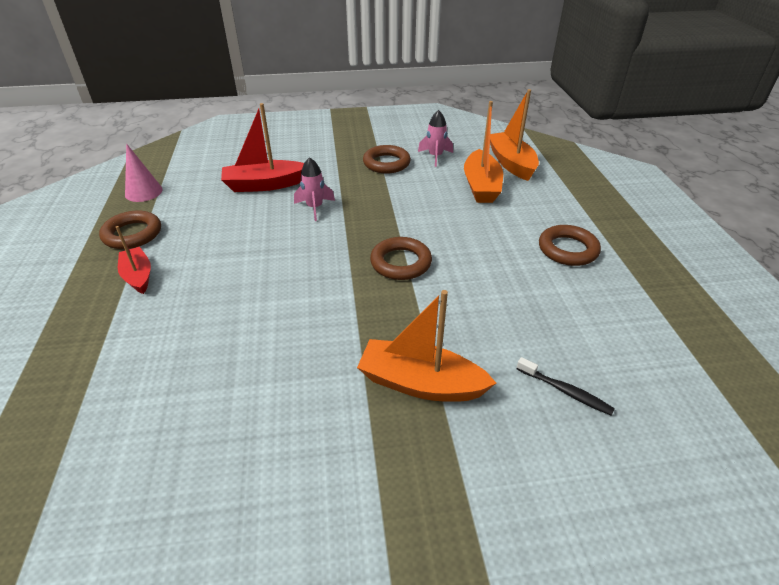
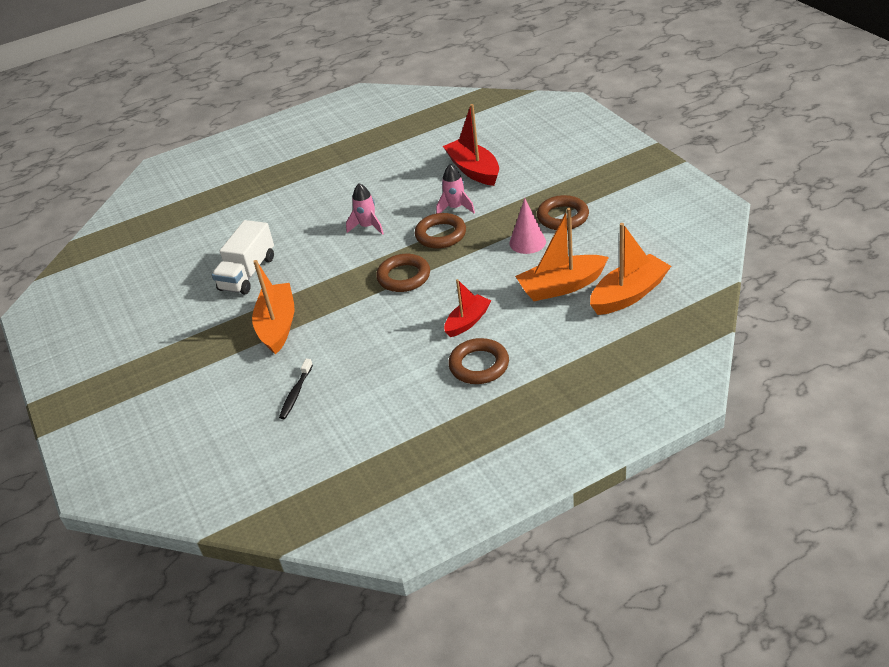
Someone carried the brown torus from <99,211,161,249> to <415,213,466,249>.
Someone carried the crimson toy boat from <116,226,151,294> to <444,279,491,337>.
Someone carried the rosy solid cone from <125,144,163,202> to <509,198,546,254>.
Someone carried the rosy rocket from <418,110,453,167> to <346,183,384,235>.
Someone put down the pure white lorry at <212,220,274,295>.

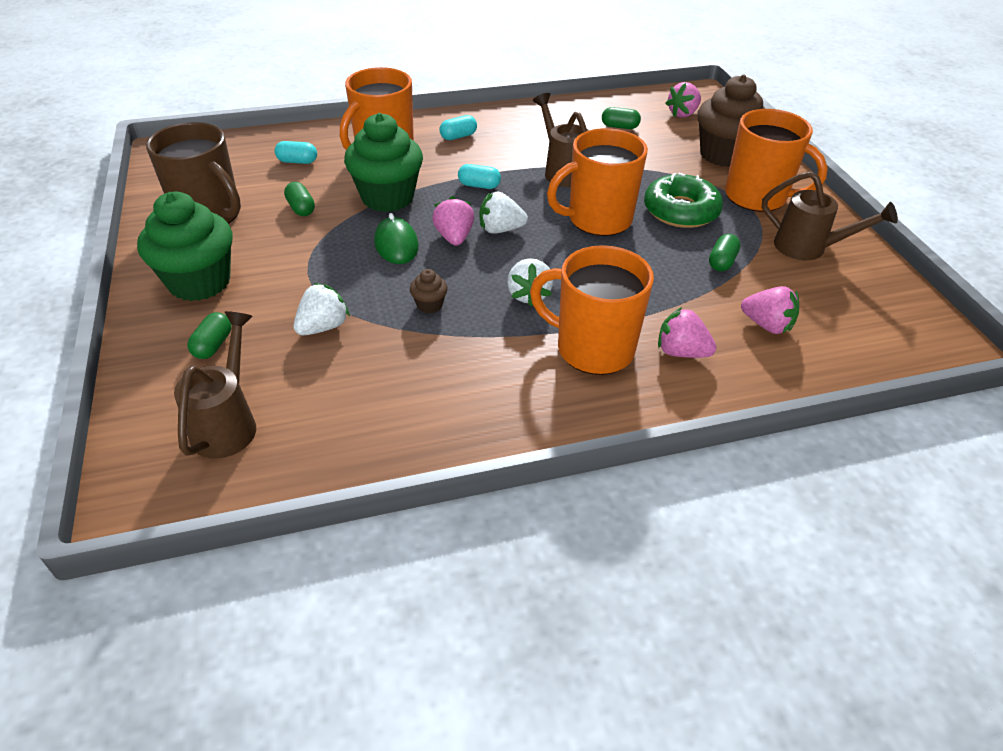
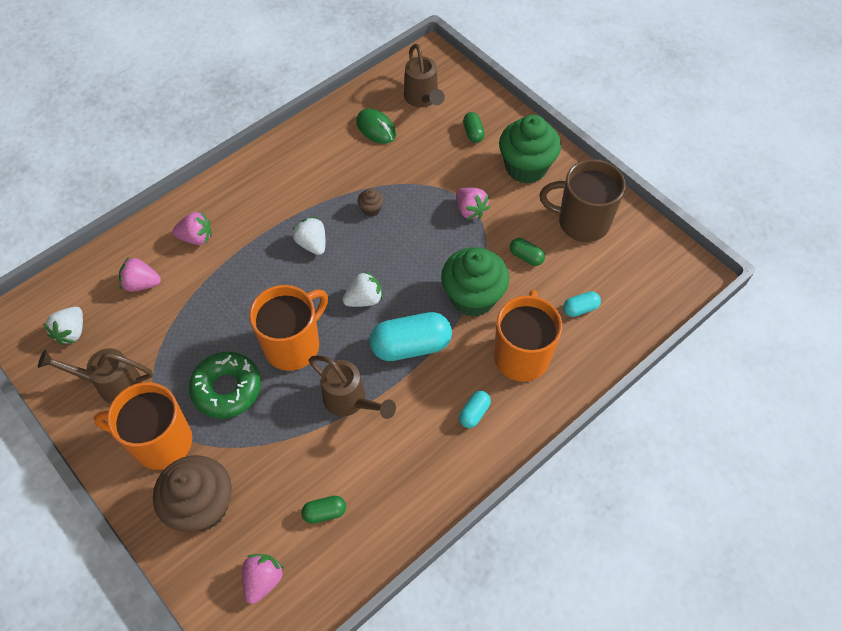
Someone carried the pure white toy strawberry from <294,283,350,335> to <43,307,83,345>.
Someone carried the green computer mouse from <374,213,419,264> to <356,109,396,144>.
Someone carried the rosy toy strawberry from <432,196,474,246> to <456,188,490,220>.
Someone scaled the turquoise pill shape at <458,164,501,189> by 2.04.
Someone took away the bright orange tea mug at <530,245,654,375>.
Someone took away the green pill shape at <709,234,741,272>.

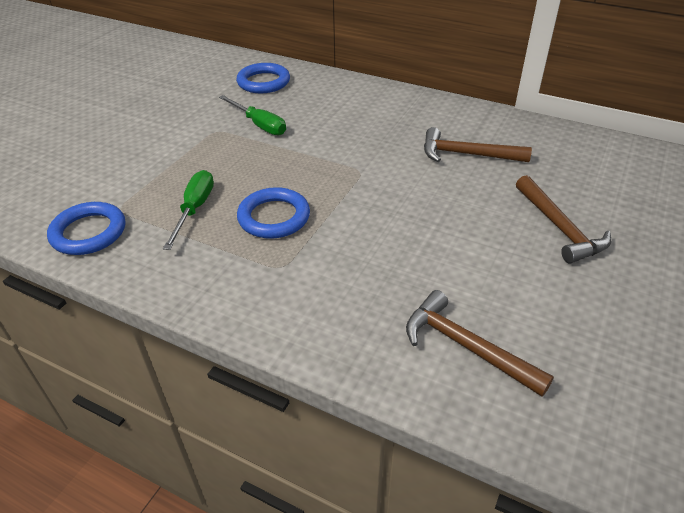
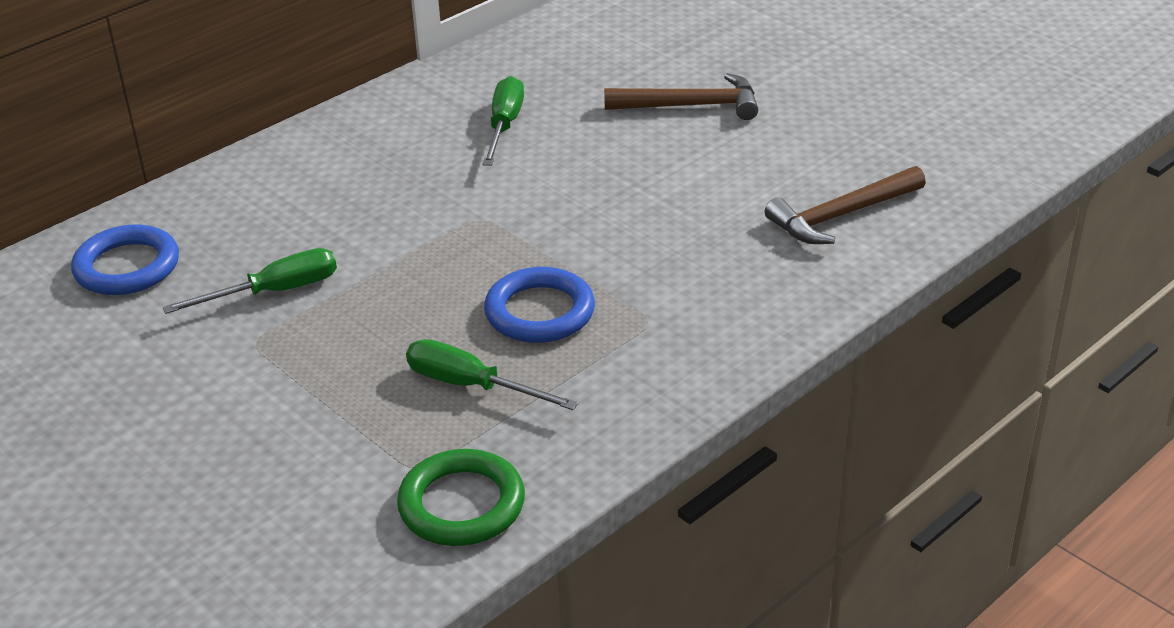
Someone repainted the blue torus at <47,202,125,255>, which became the green torus at <397,449,525,546>.
Someone swapped the brown hammer at <424,127,532,162> for the green hand screwdriver at <483,76,524,166>.

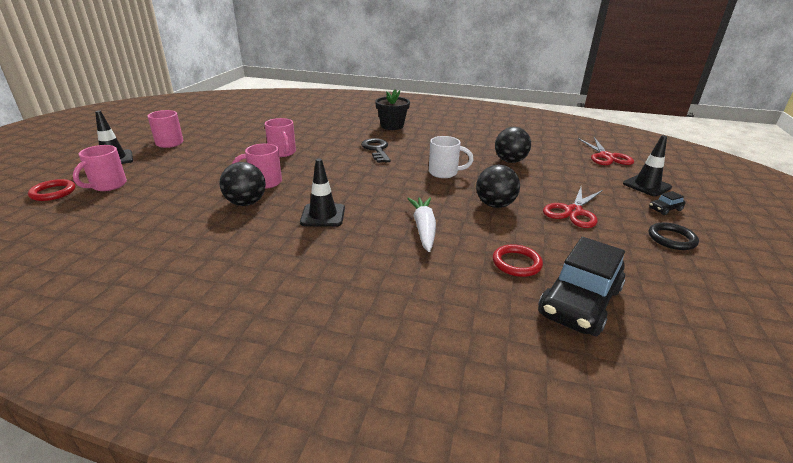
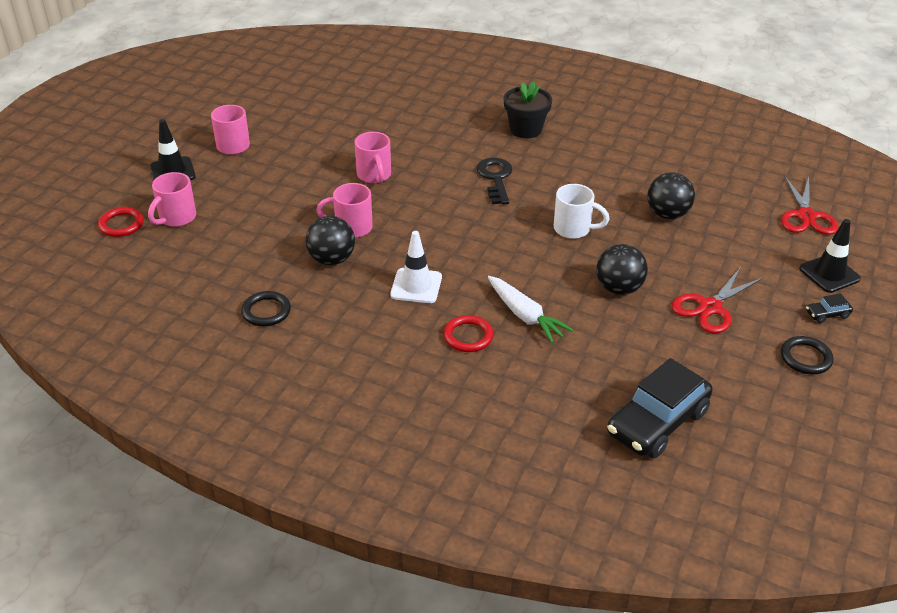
Someone repainted the black traffic cone at <300,159,345,227>, which became the pure white traffic cone at <390,231,442,303>.
Someone rotated the pure white carrot at <407,197,436,252> by 135 degrees clockwise.
Someone carried the crimson torus from <493,244,543,277> to <443,315,493,352>.
Someone put down the black torus at <241,291,291,326>.

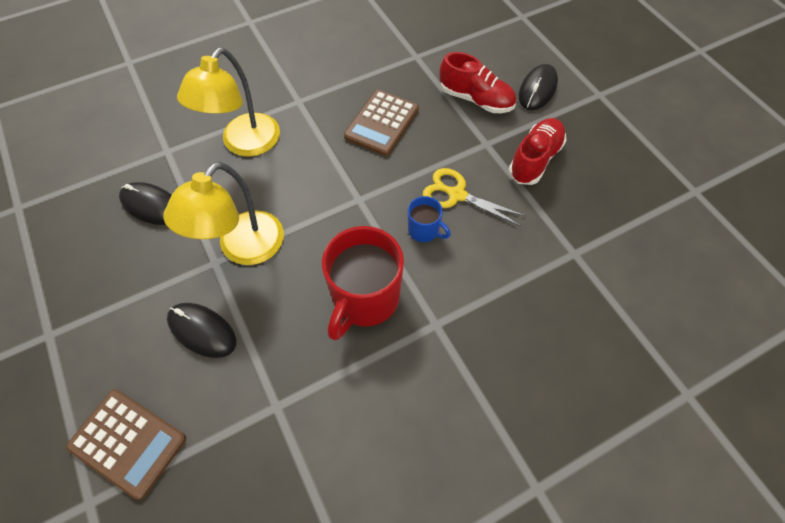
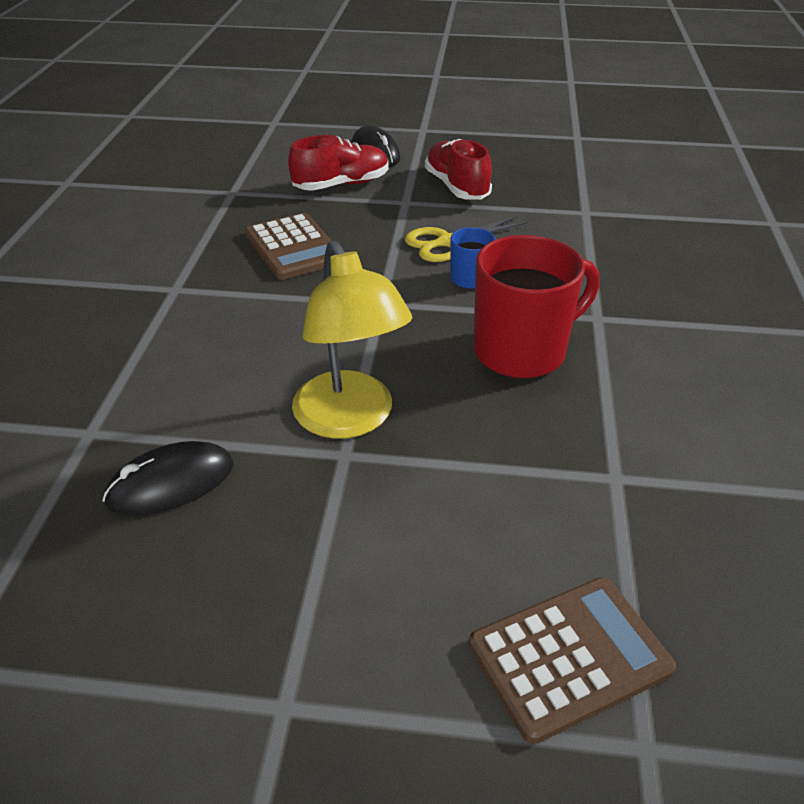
Someone took away the black computer mouse at <167,303,236,358>.
Someone took away the golden desk lamp at <177,48,280,157>.
Someone rotated the crimson tea mug at <322,226,404,341> by 90 degrees counterclockwise.

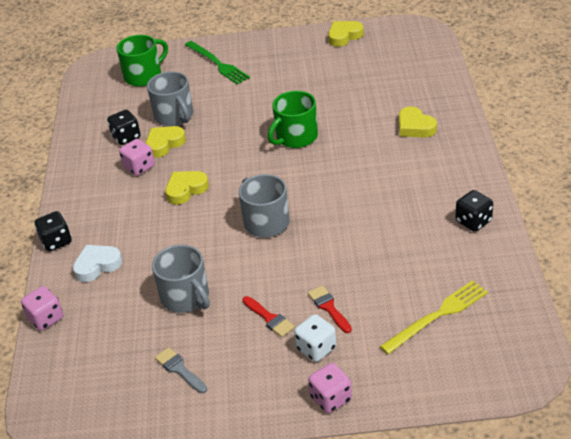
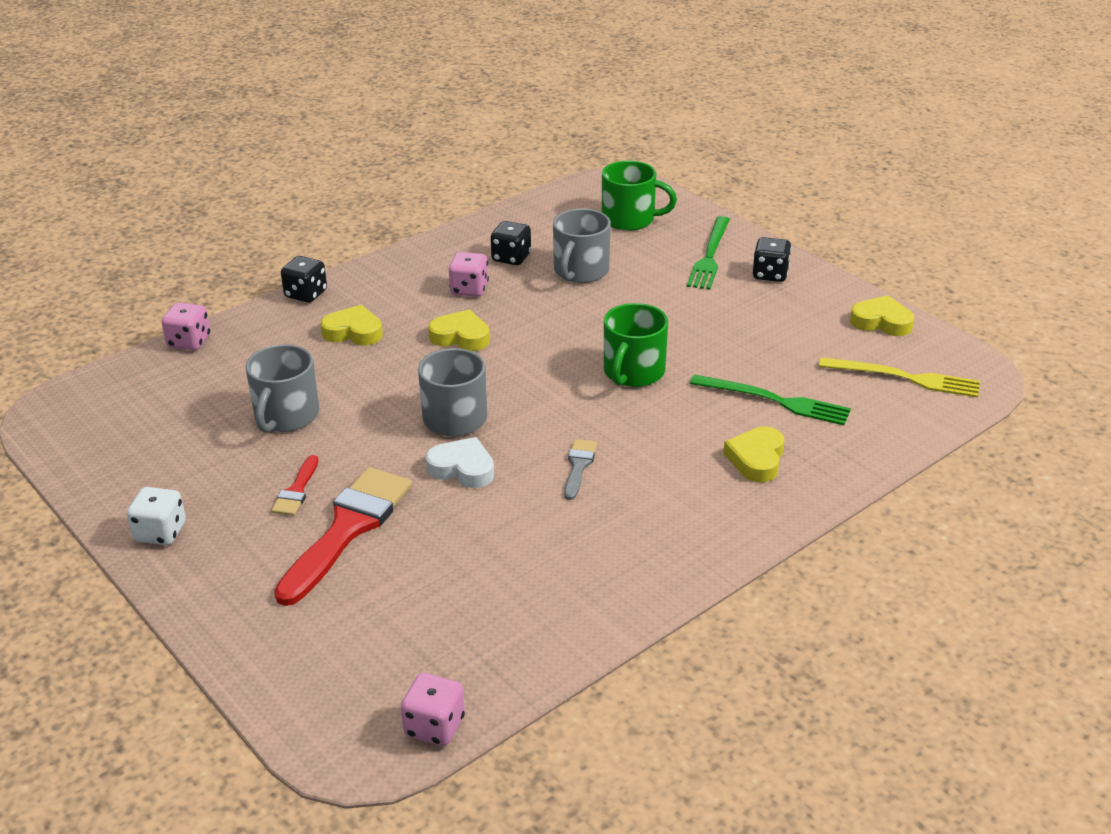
Someone carried the pure white heart shape from <73,245,122,282> to <426,437,494,488>.
Someone carried the golden heart shape from <146,126,186,158> to <320,305,383,345>.
Someone carried the grey brush from <155,347,207,393> to <564,439,597,500>.
Someone rotated the green tea mug at <268,91,318,148> by 75 degrees counterclockwise.
Someone carried the pure white dice from <294,314,336,362> to <127,487,186,545>.
Someone scaled the crimson brush at <308,286,352,333> by 2.12.
Someone carried the rosy dice from <308,363,352,413> to <401,673,465,746>.
Someone carried the golden table fork from <380,281,488,354> to <819,357,980,398>.
Someone carried the black dice from <455,190,493,232> to <753,237,792,282>.
Someone put down the green table fork at <690,375,851,425>.

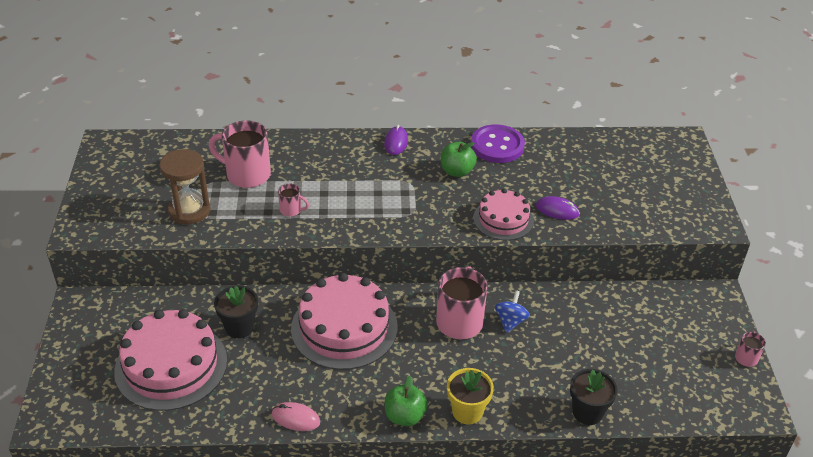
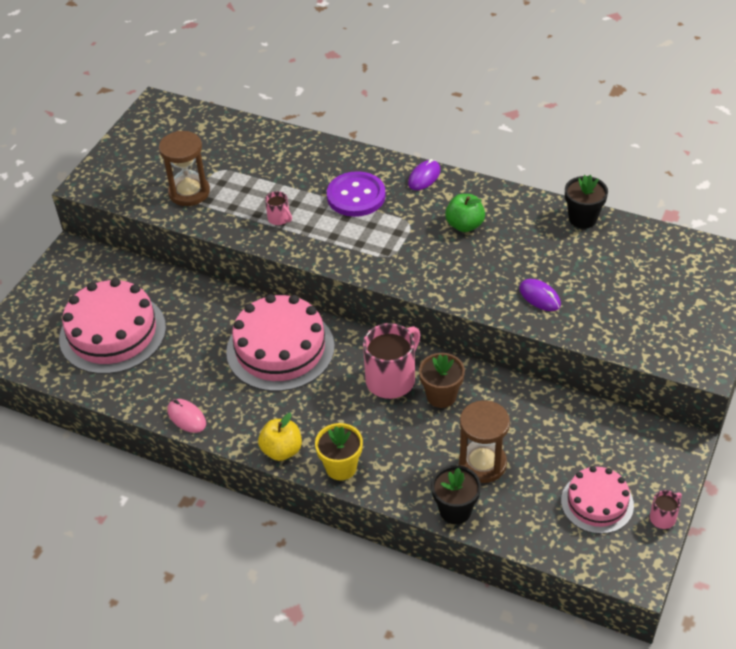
Someone took away the rosy tea mug at <208,120,271,188>.
Someone carried the black potted plant from <214,286,258,338> to <565,175,608,229>.
Someone repainted the green toy apple at <385,376,428,426>, which became the golden toy apple at <258,413,302,461>.
Someone carried the violet shirt button from <471,124,525,163> to <327,171,386,217>.
Someone carried the rosy gateau from <474,189,534,240> to <561,466,634,534>.
Someone swapped the blue spinning top at <495,290,530,333> for the brown potted plant at <419,353,465,408>.
Someone put down the brown sandglass at <459,400,510,483>.

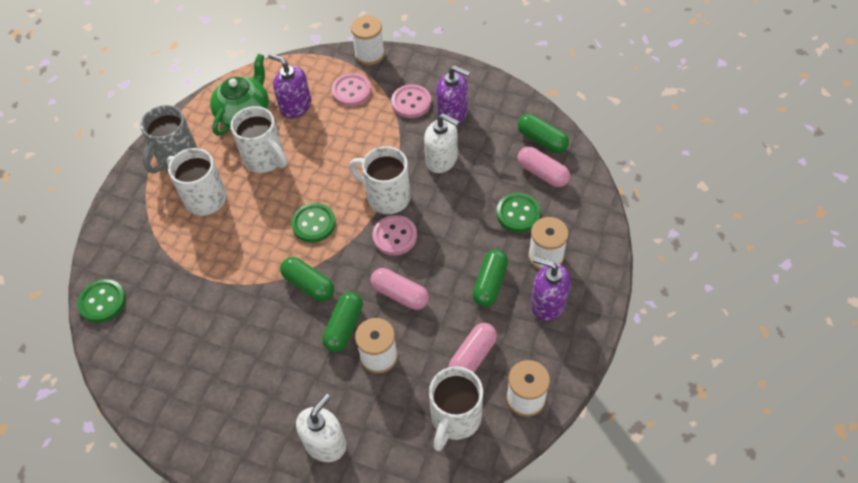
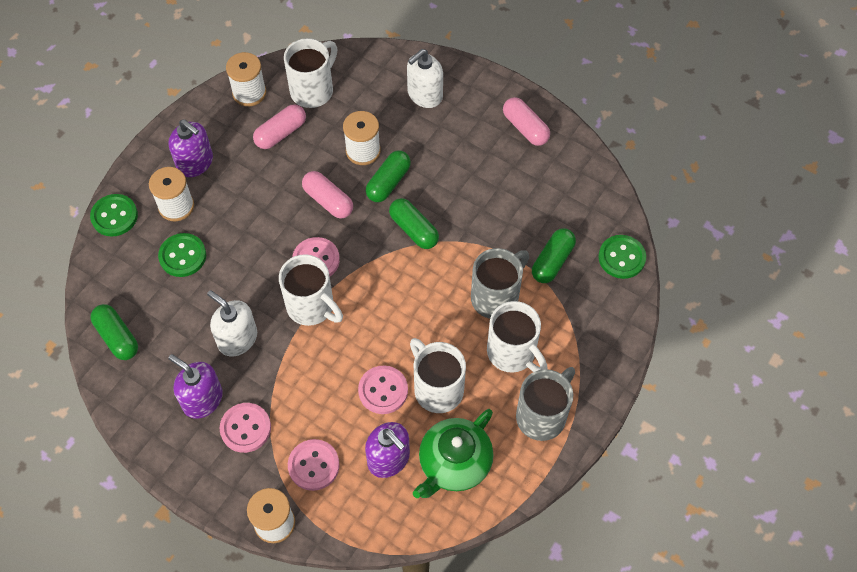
Someone carried the green shirt button from <291,203,336,243> to <90,194,138,237>.
Someone carried the green pill shape from <472,249,508,307> to <532,228,576,283>.
Someone carried the rosy pill shape from <517,147,570,187> to <503,97,550,146>.
Someone put down the rosy shirt button at <358,366,408,414>.
Someone put down the grey tea mug at <471,248,529,319>.

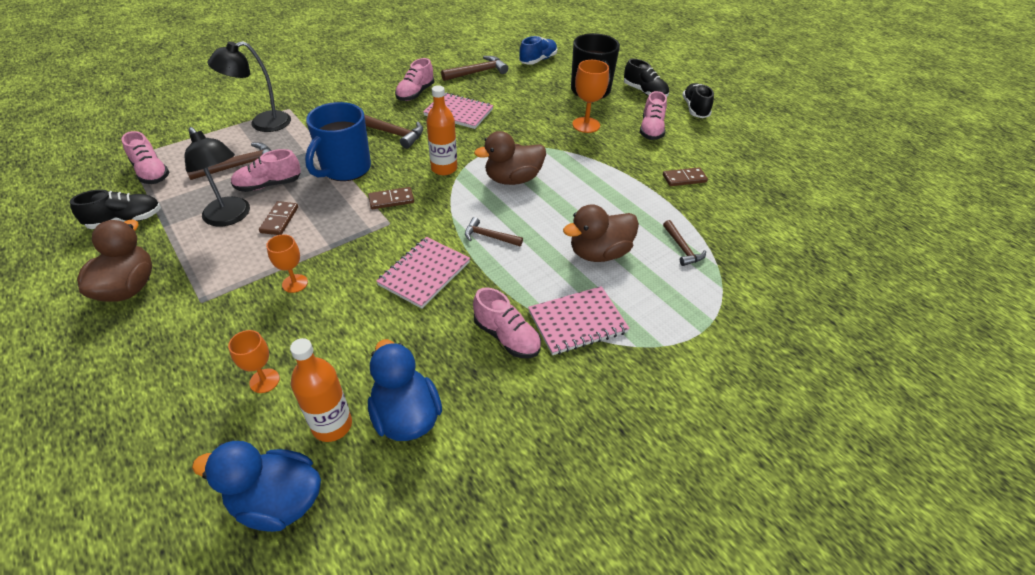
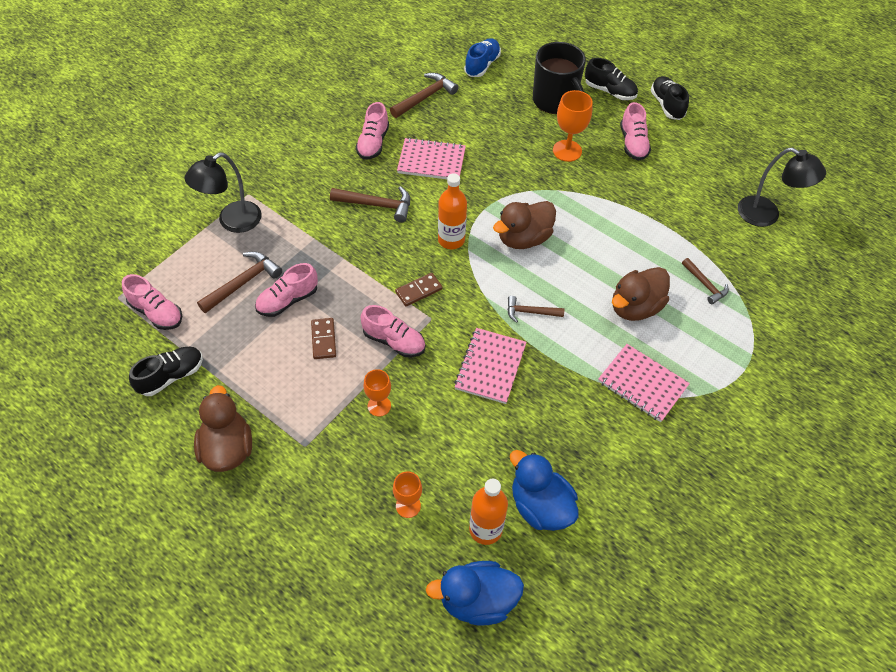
Someone carried the black desk lamp from <184,127,250,227> to <738,148,826,227>.
Someone took away the blue tea mug at <305,102,371,181>.
Someone carried the rosy lace-up shoe from <473,287,541,358> to <361,305,425,357>.
Someone rotated the rosy exercise book at <528,286,630,355> by 75 degrees clockwise.
Someone took away the brown domino at <663,167,708,186>.

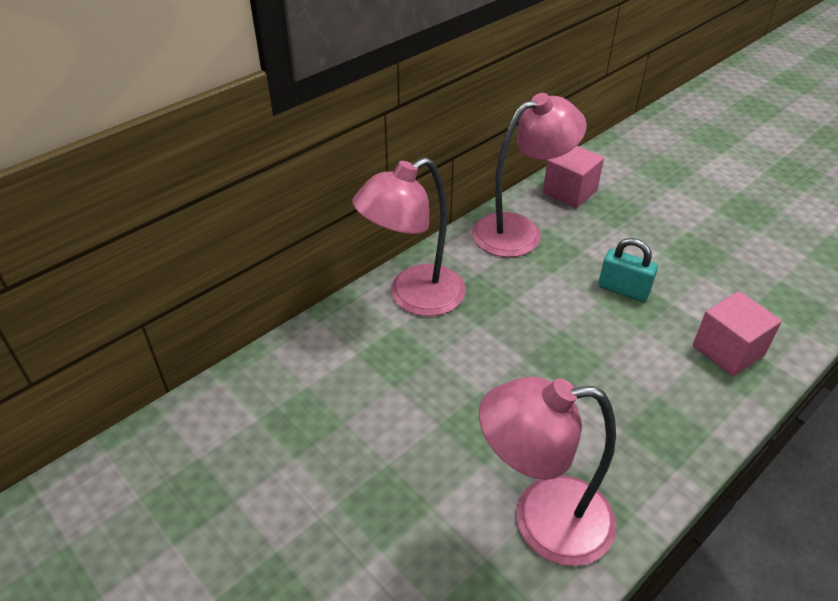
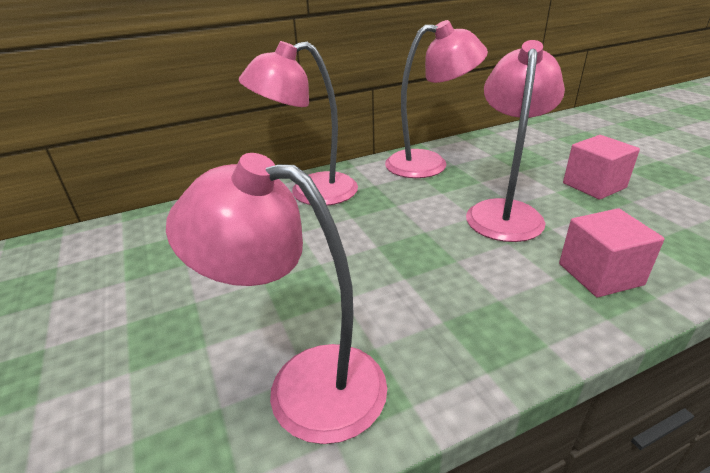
Someone carried the rosy cube from <543,146,604,208> to <563,135,640,200>.
Someone swapped the turquoise padlock at <598,238,658,302> for the rosy desk lamp at <466,40,565,242>.

